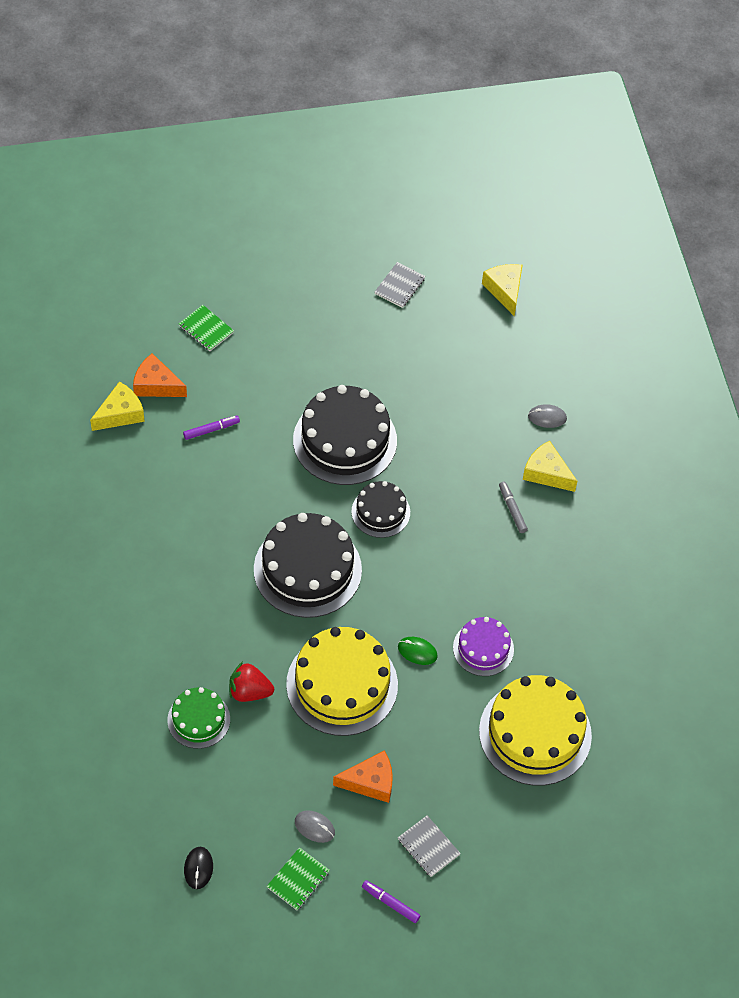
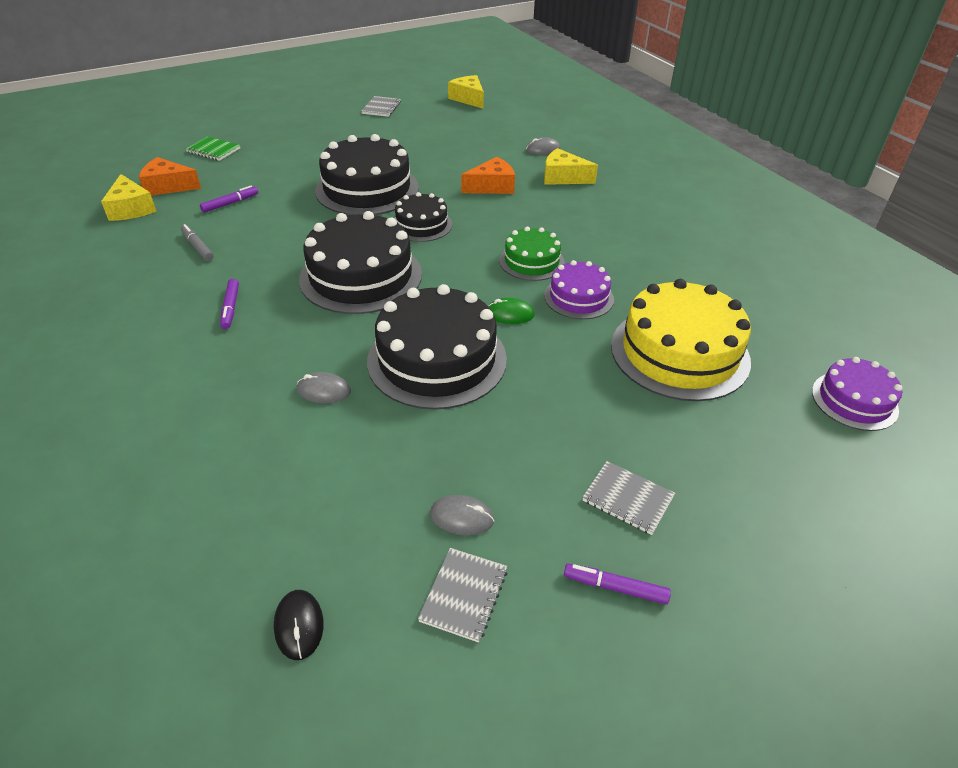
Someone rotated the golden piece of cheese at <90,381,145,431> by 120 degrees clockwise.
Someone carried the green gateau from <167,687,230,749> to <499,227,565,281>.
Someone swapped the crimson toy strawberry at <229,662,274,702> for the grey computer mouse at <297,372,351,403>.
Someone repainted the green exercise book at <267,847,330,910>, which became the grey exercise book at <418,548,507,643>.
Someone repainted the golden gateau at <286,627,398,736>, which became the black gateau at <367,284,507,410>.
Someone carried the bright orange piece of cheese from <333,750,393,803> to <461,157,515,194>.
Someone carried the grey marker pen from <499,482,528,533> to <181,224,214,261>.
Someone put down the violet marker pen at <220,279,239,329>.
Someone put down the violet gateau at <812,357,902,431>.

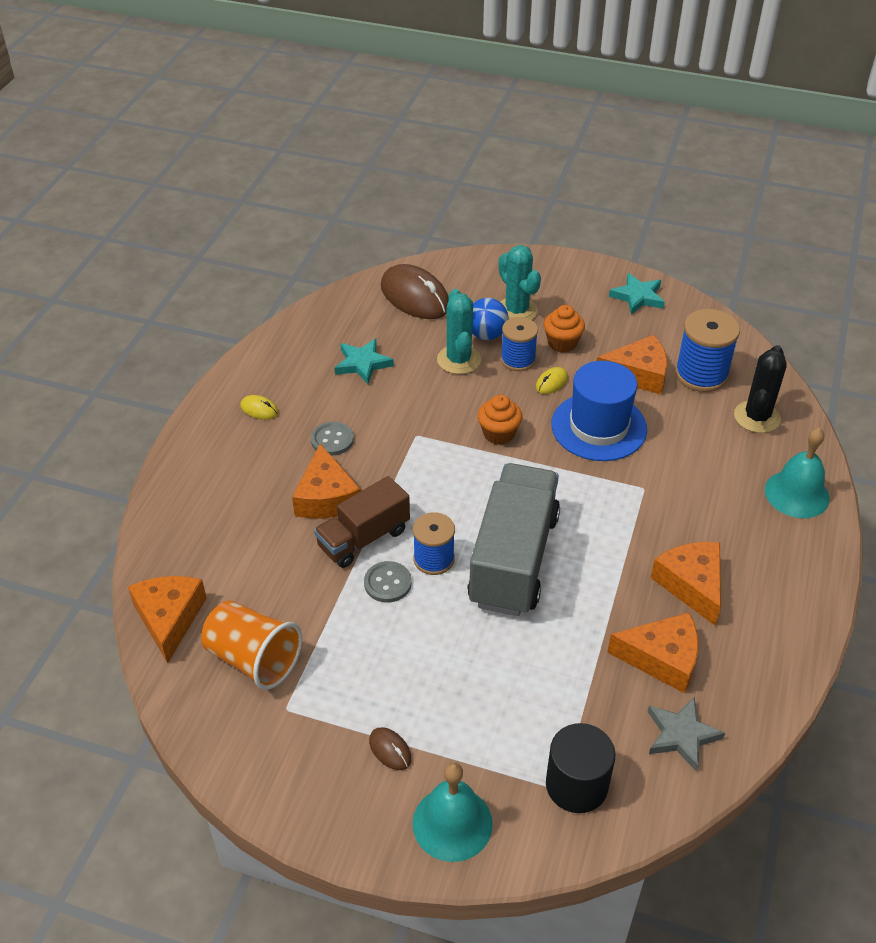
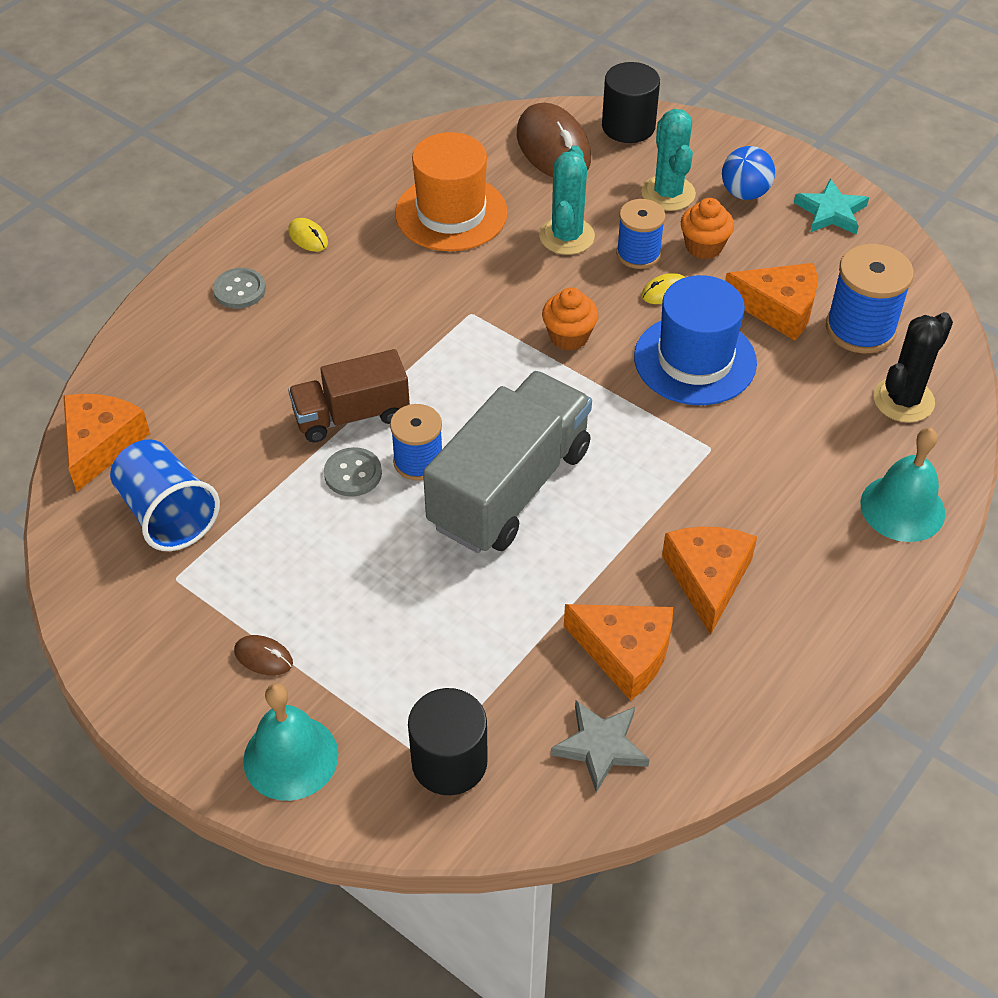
Someone repainted the bright orange tumbler at <201,600,302,690>, which became the blue tumbler at <110,439,220,551>.
Someone took away the bright orange piece of cheese at <292,444,361,519>.
Someone carried the grey shirt button from <311,422,354,456> to <213,268,266,309>.
Someone swapped the turquoise five-pointed star at <335,339,394,384> for the bright orange tall hat at <395,132,508,251>.
Someone rotated the brown computer mouse at <369,727,411,770> by 45 degrees counterclockwise.
Someone carried the blue ball from <472,298,508,340> to <722,146,775,200>.
Someone put down the black cylinder at <602,62,660,143>.

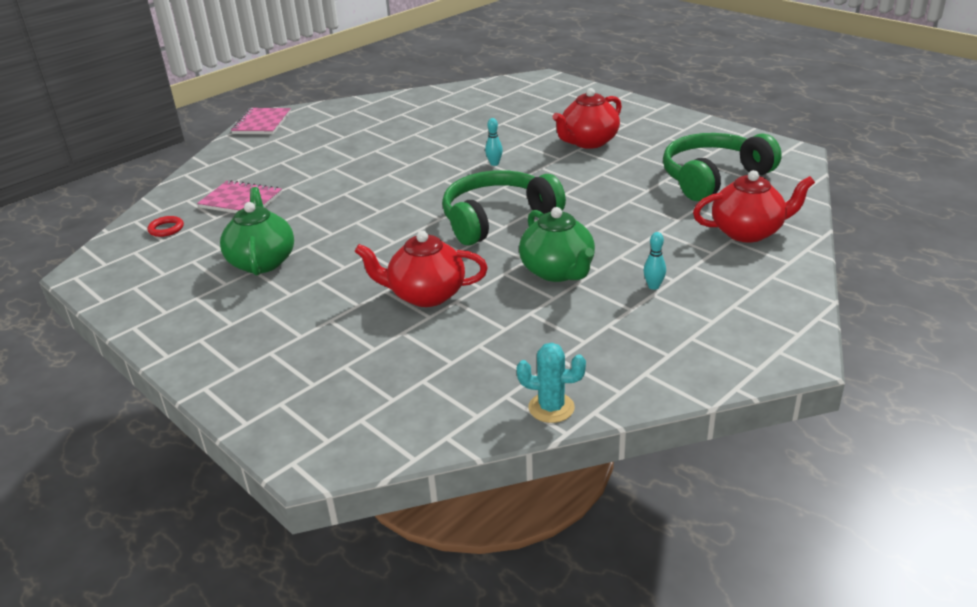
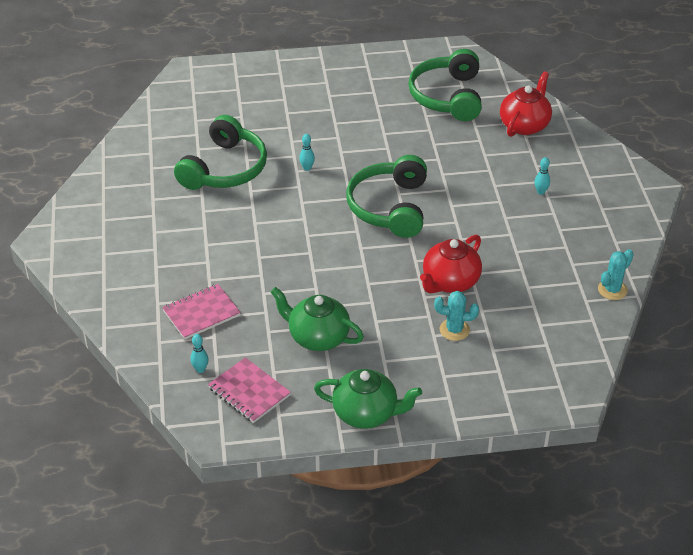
Someone swapped the crimson torus at <148,216,184,237> for the turquoise bowling pin at <190,334,209,373>.
Someone carried the rosy exercise book from <231,108,291,134> to <208,357,291,423>.
Someone carried the green teapot from <519,207,595,282> to <314,369,422,429>.
Someone took away the crimson teapot at <552,88,622,149>.
Someone put down the green headphones at <174,115,267,190>.
Someone put down the turquoise saguaro cactus at <434,291,479,341>.

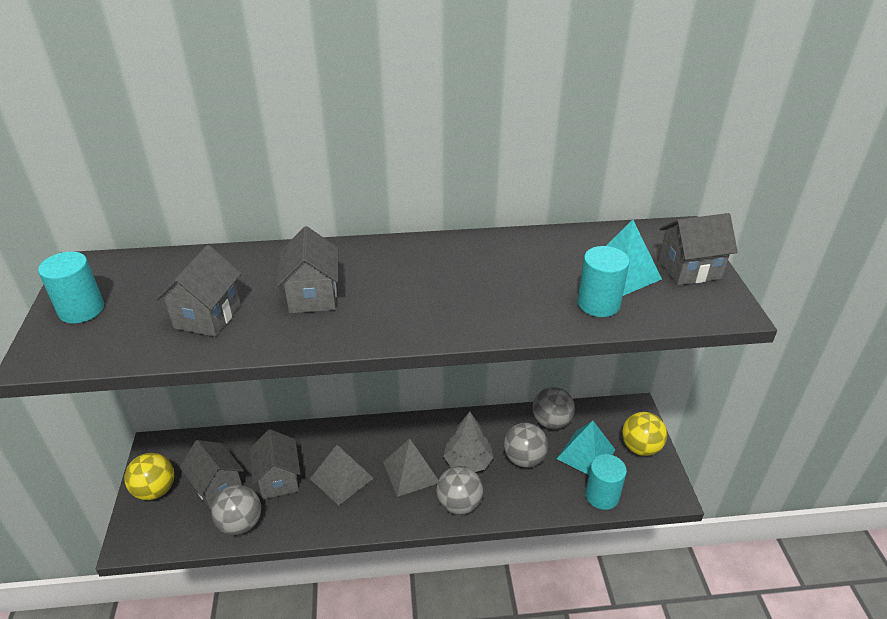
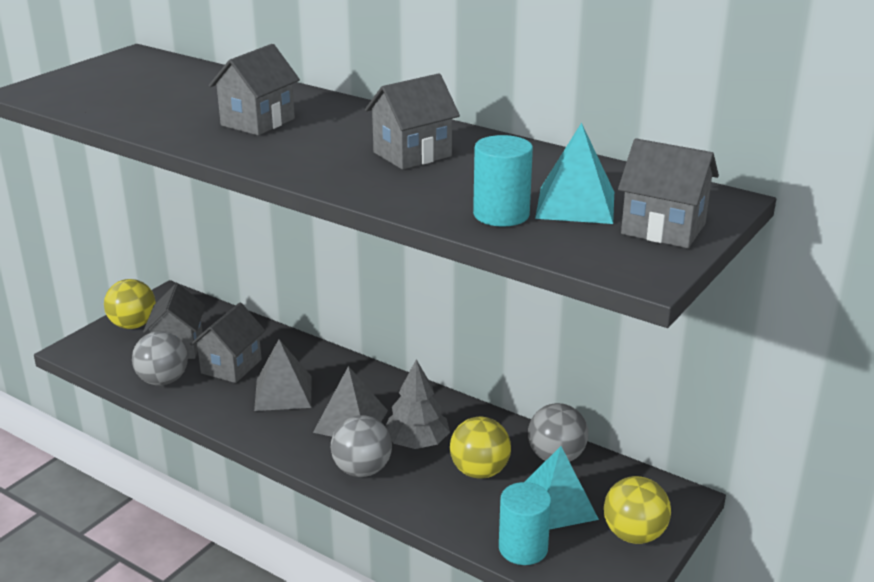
Someone took away the turquoise cylinder at <38,252,104,324>.
Someone carried the grey cottage from <156,245,241,337> to <365,73,460,170>.
Someone repainted the grey ball at <504,423,548,468>, which became the golden ball at <450,417,511,479>.

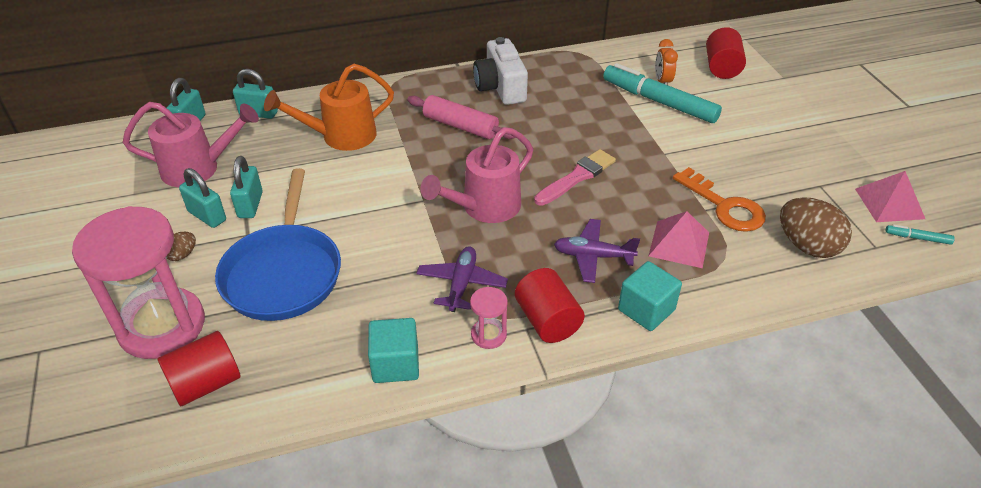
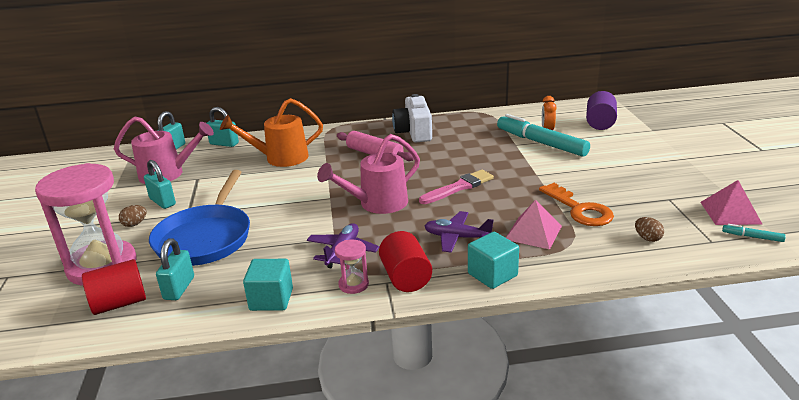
Someone carried the turquoise padlock from <230,156,263,218> to <156,238,194,300>.
Someone repainted the crimson cylinder at <706,27,746,79>, which became the violet cylinder at <586,91,617,130>.
Someone scaled the brown egg shape at <780,197,852,258> by 0.48.

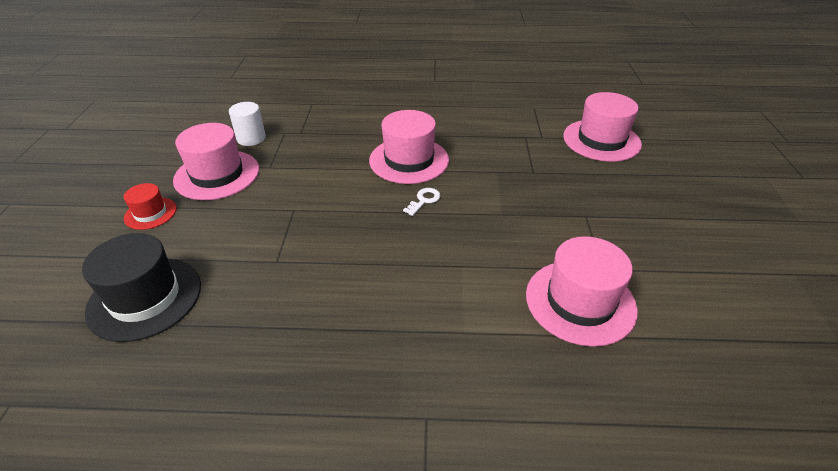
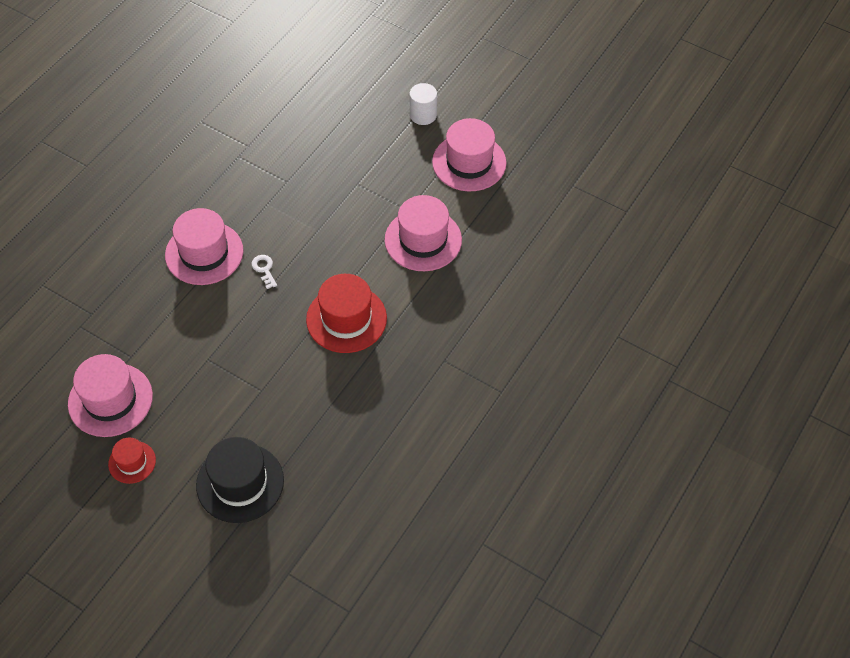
Someone carried the pure white cylinder from <229,102,266,146> to <410,83,437,125>.
Someone carried the rosy tall hat from <563,92,642,162> to <432,118,507,191>.
Someone put down the crimson tall hat at <306,274,387,353>.

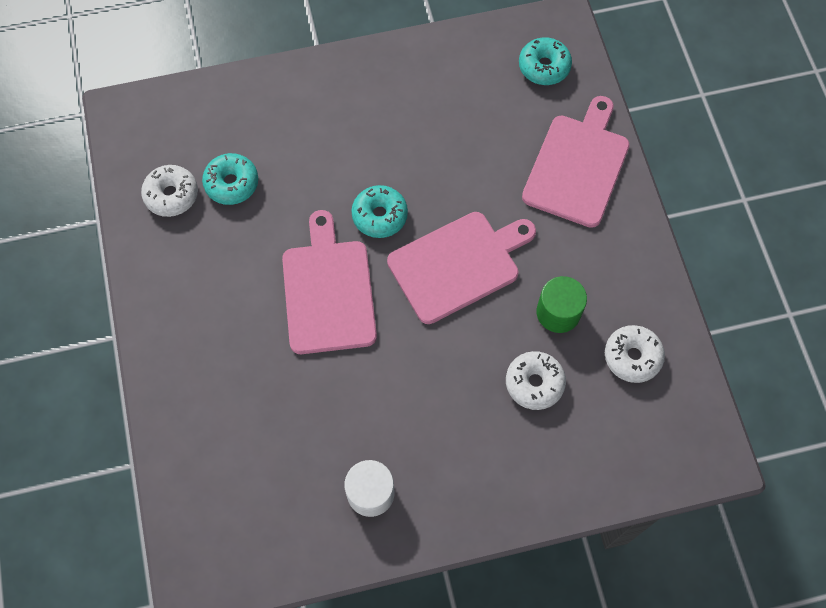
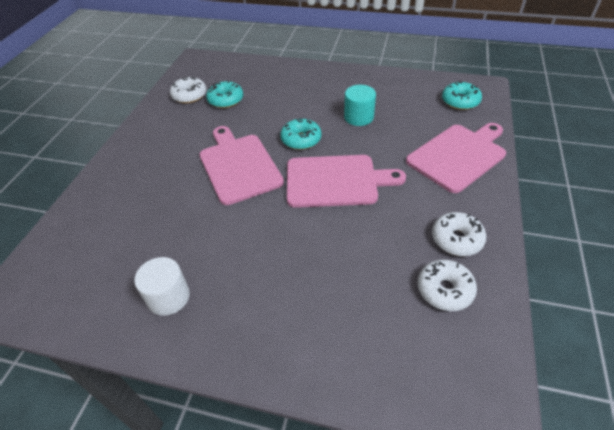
Someone rotated the rosy bread board at <282,210,377,354> by 45 degrees counterclockwise.
Someone carried the pure white donut from <506,351,566,410> to <432,212,486,256>.
Someone took away the green cylinder at <537,276,587,333>.
Someone put down the turquoise cylinder at <344,85,376,126>.

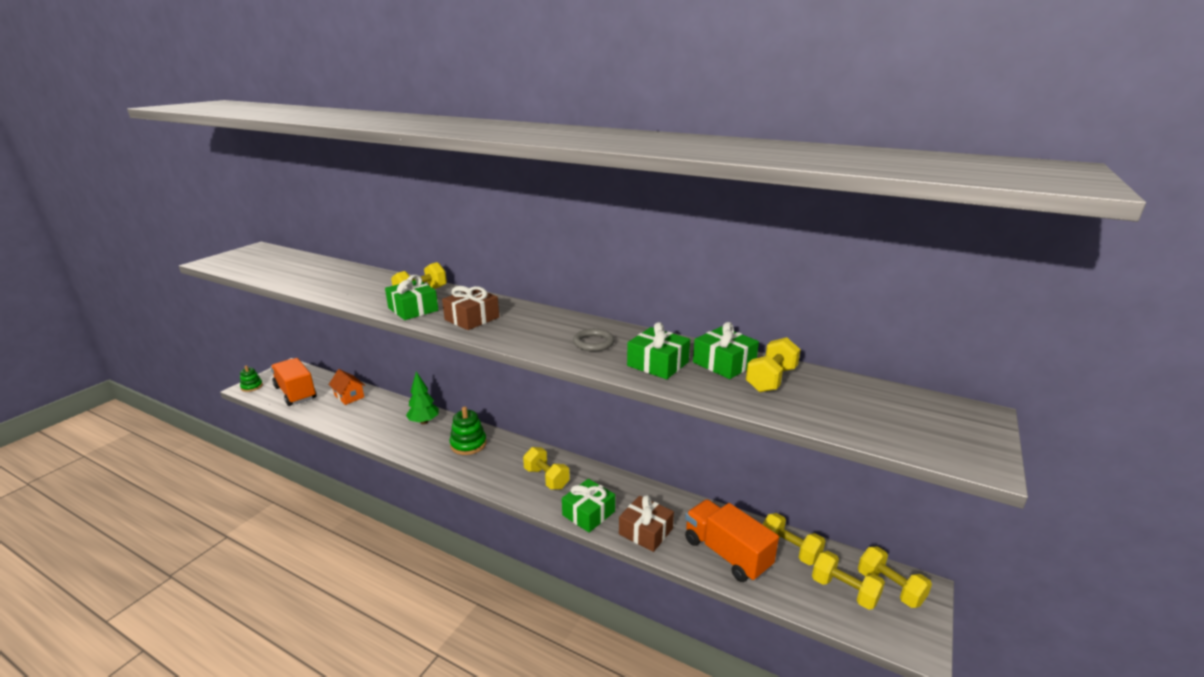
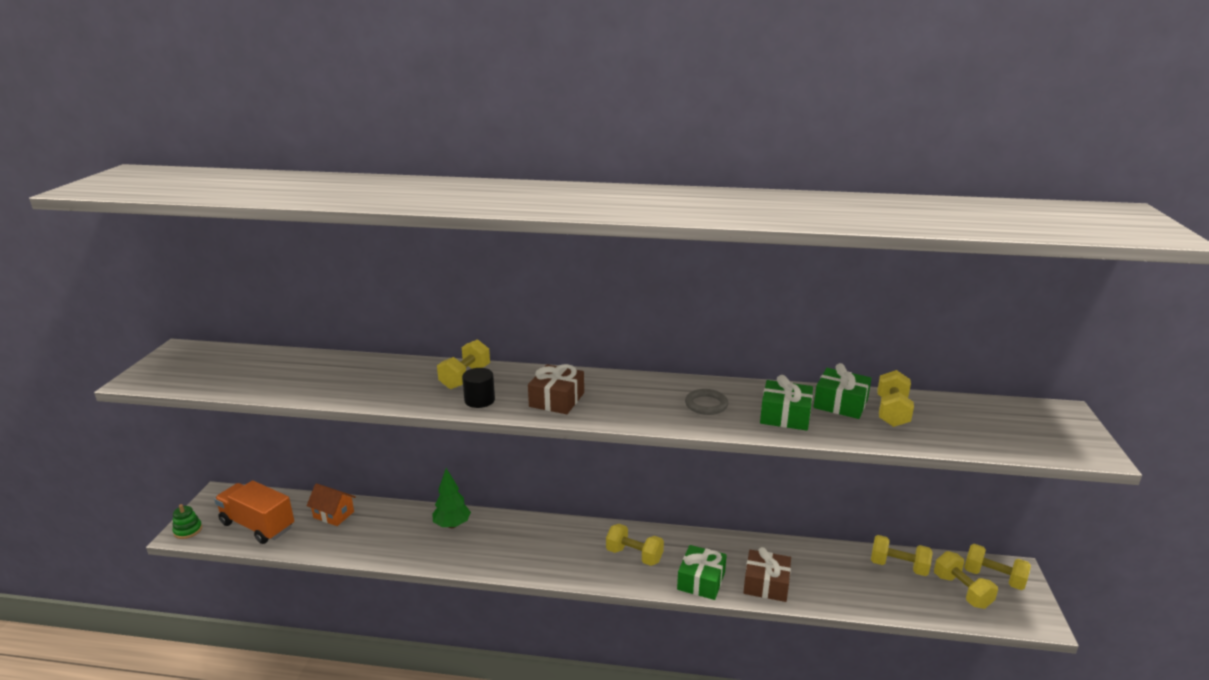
Someone swapped the green present at <385,275,438,320> for the black cylinder at <462,368,495,408>.
Someone took away the green stacking rings at <450,407,487,455>.
Someone took away the bright orange lorry at <685,499,779,582>.
Someone rotated the golden dumbbell at <812,551,885,610> by 45 degrees clockwise.

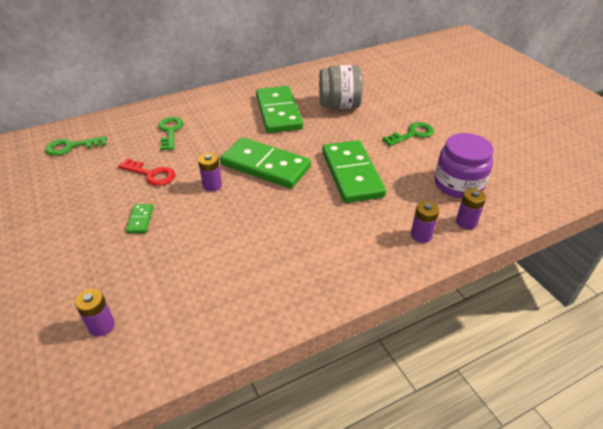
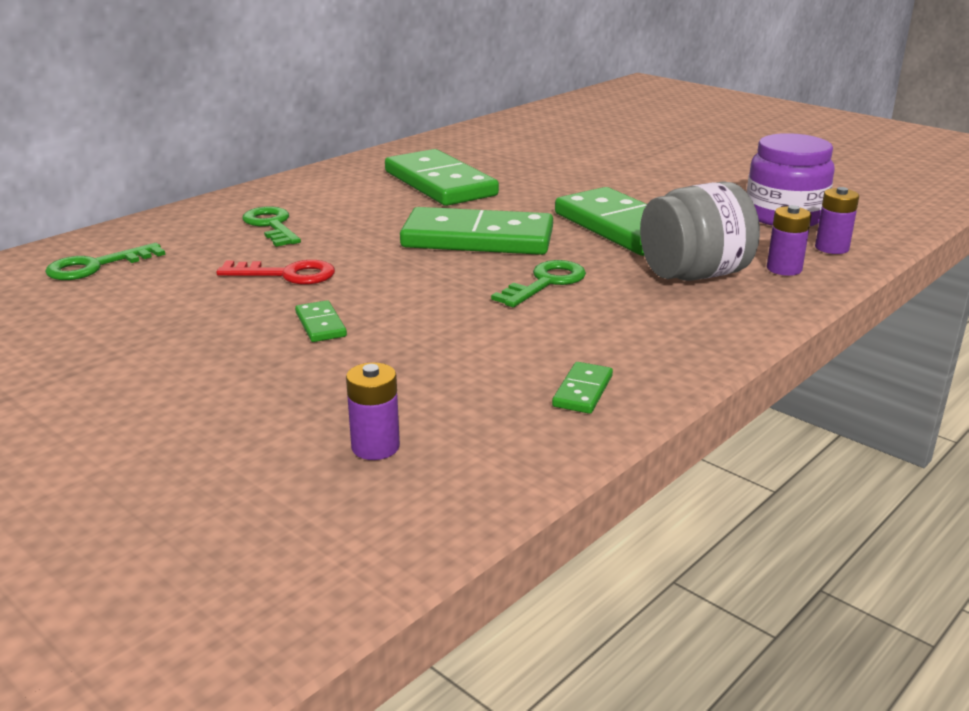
Someone took away the violet battery at <198,153,222,191>.
Someone carried the grey jar from <319,65,363,109> to <640,181,760,281>.
Someone carried the green door key from <382,122,434,146> to <491,260,586,307>.
Someone put down the green domino at <552,362,613,414>.

